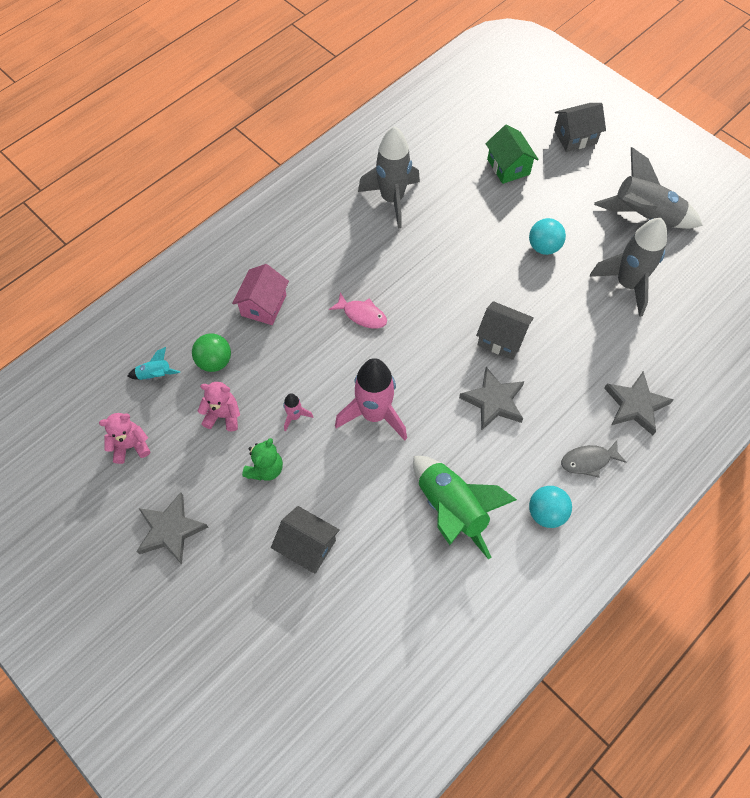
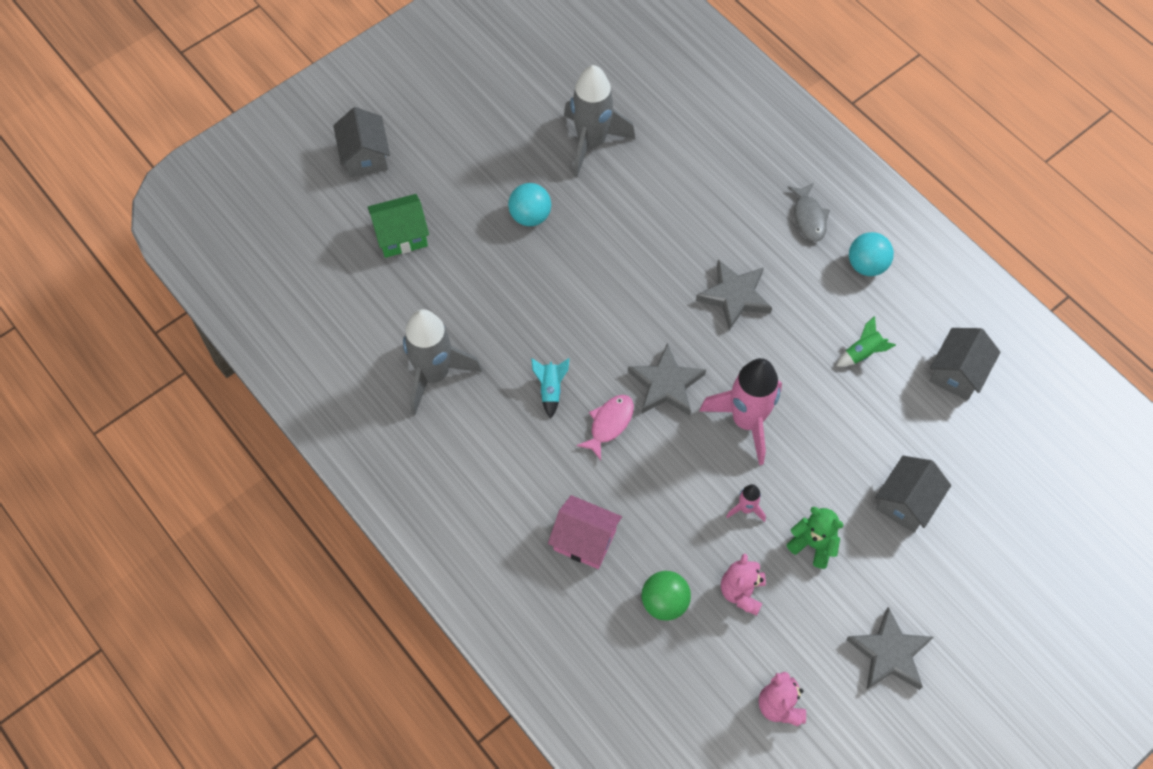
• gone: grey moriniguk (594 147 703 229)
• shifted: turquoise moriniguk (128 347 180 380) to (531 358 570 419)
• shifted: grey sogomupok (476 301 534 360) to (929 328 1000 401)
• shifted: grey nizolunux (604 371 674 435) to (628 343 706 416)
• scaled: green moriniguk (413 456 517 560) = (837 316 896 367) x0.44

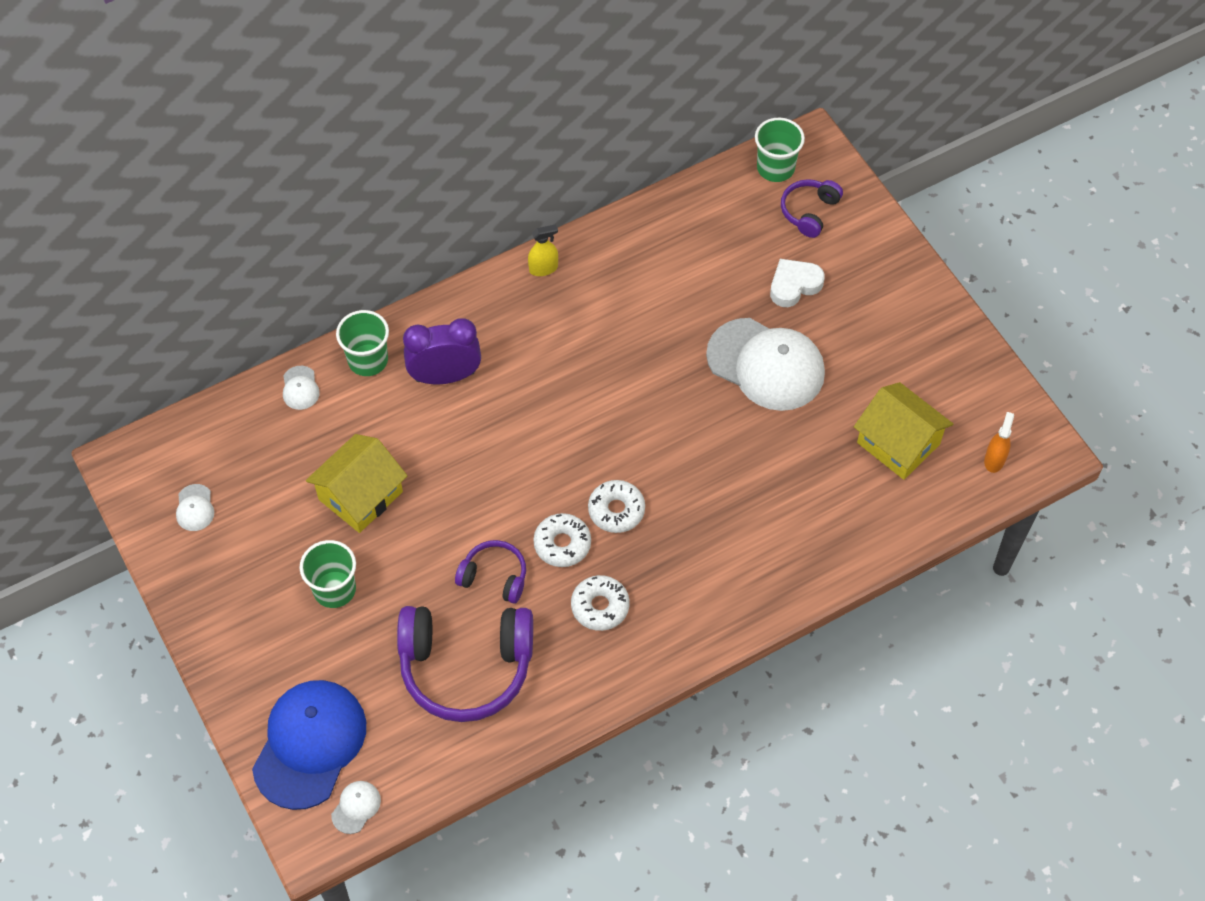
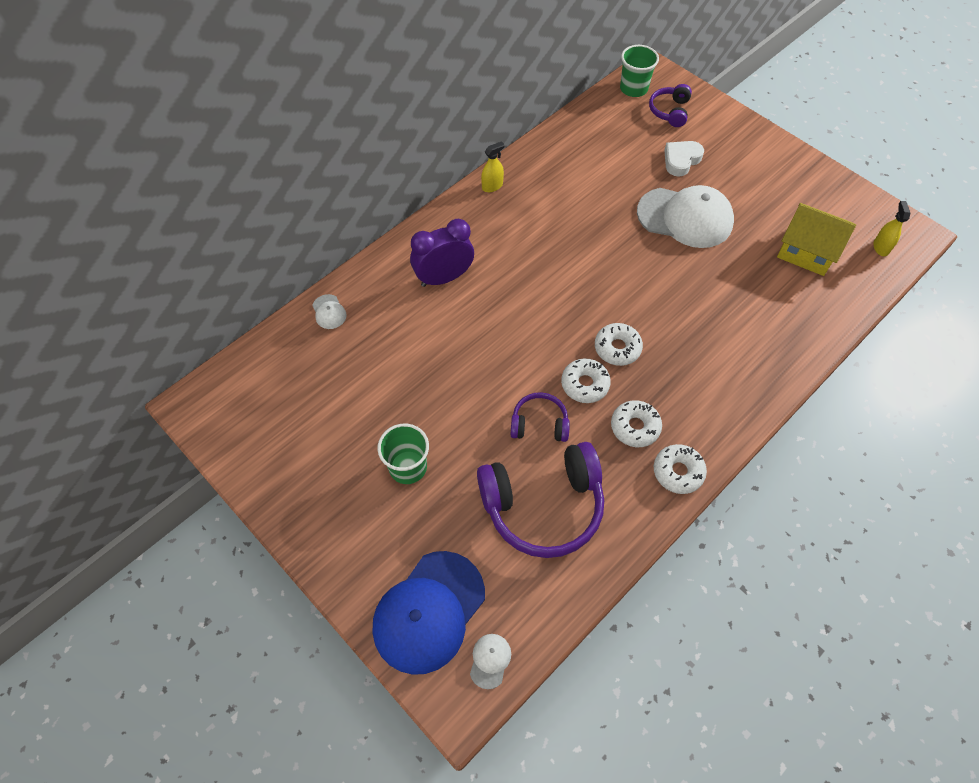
• gone: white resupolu (176 484 214 531)
• gone: yellow sogomupok (306 434 407 533)
• gone: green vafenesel (336 310 389 376)
• new: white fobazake (654 444 707 494)
• repainted: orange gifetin (984 412 1014 473) to yellow gifetin (873 201 910 256)
• rotated: blue resupolu (252 680 366 810) = (372 551 485 675) 150 degrees counterclockwise

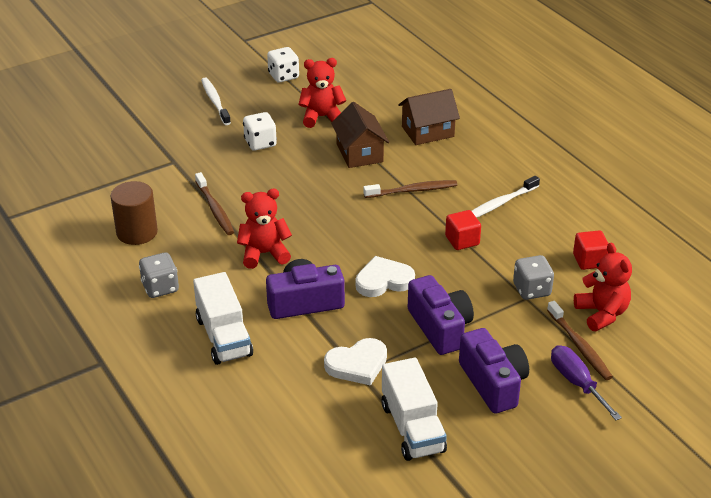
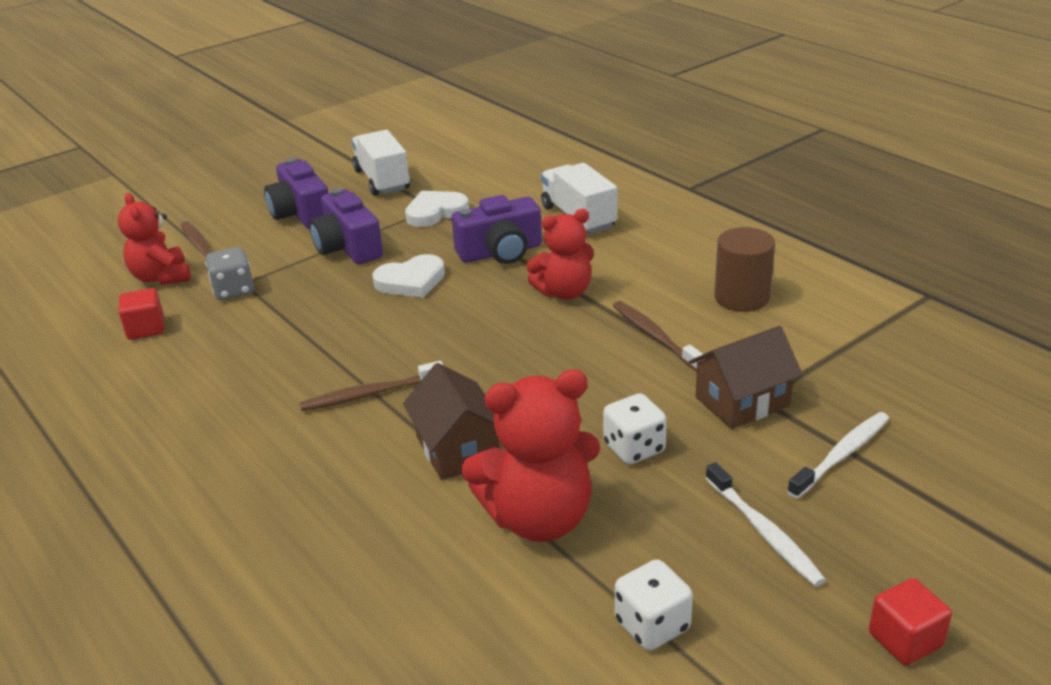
• gone: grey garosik (139 252 179 298)
• gone: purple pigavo (551 345 622 420)
• shifted: brown sogomupok (398 89 460 145) to (689 326 803 429)
• shifted: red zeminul (445 210 481 250) to (869 578 952 666)
• shifted: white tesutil (472 176 540 218) to (787 412 889 499)
• scaled: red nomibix (298 58 346 128) = (461 369 600 542) x1.50

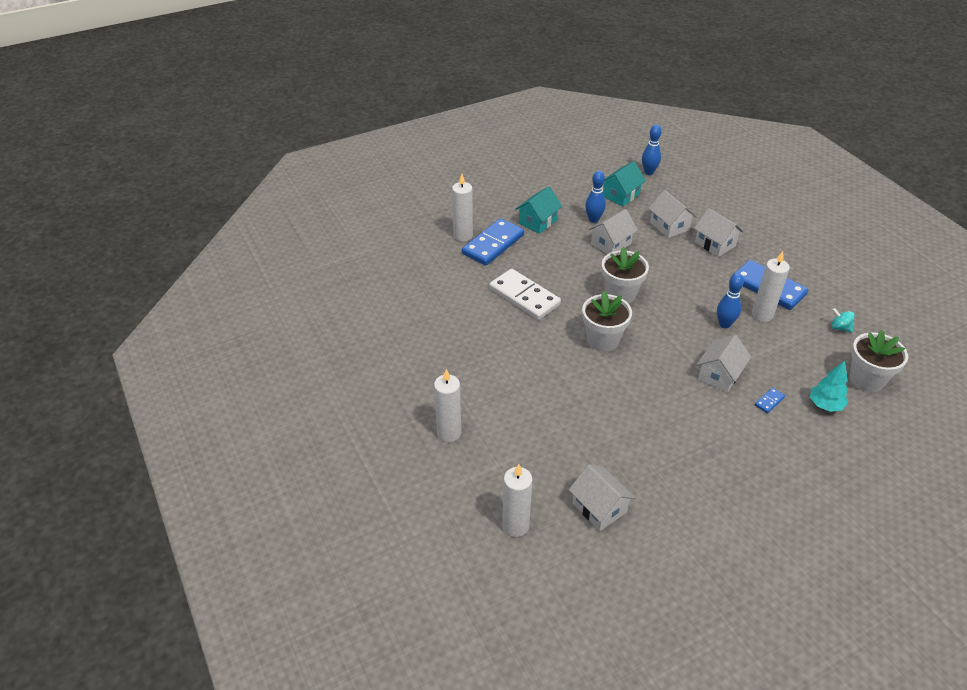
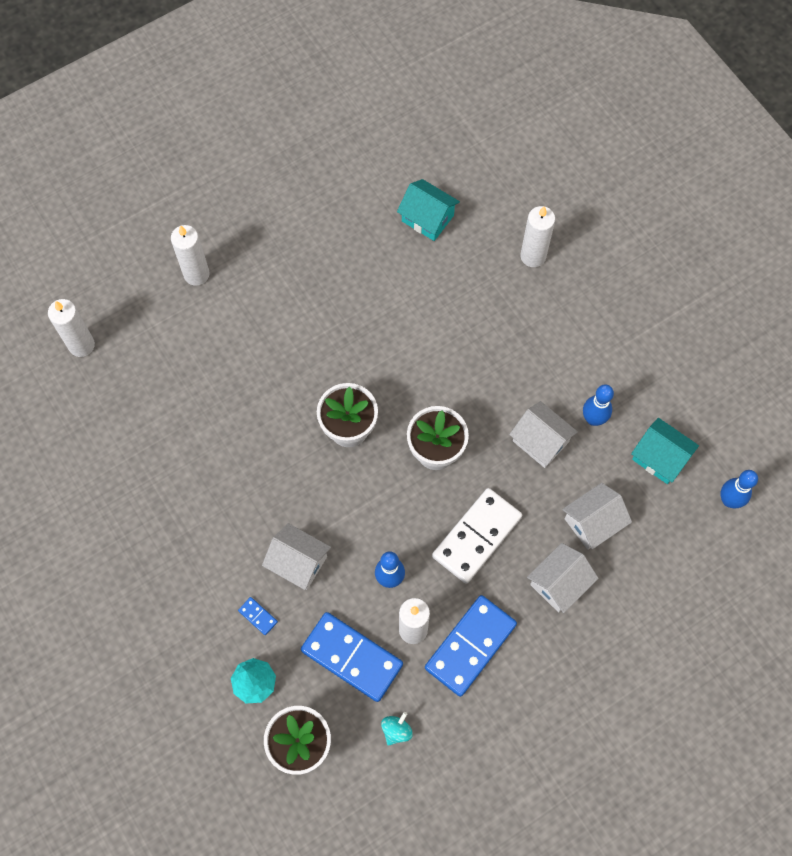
• gone: white sogomupok (569 464 635 531)
• shifted: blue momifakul (462 218 524 266) to (301 612 403 702)
• shifted: white momifakul (489 269 561 320) to (432 488 522 584)
• shifted: turquoise sogomupok (515 187 562 234) to (397 179 460 241)

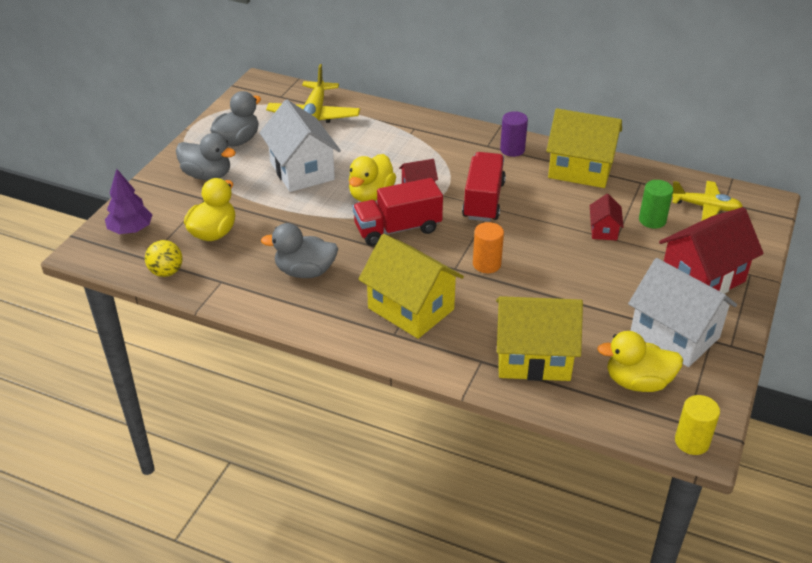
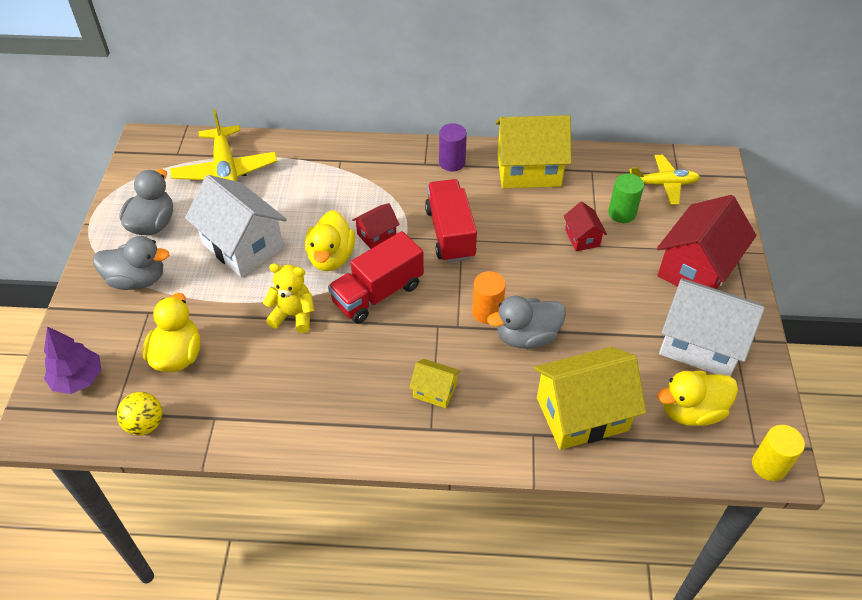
• new: yellow nomibix (263 263 314 333)
• shifted: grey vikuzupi (261 223 338 278) to (487 296 566 349)
• scaled: yellow sogomupok (358 234 464 339) = (409 359 460 408) x0.48

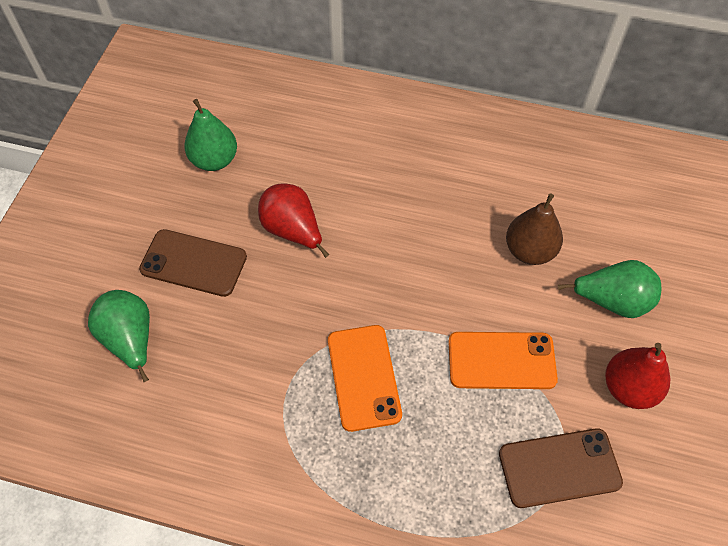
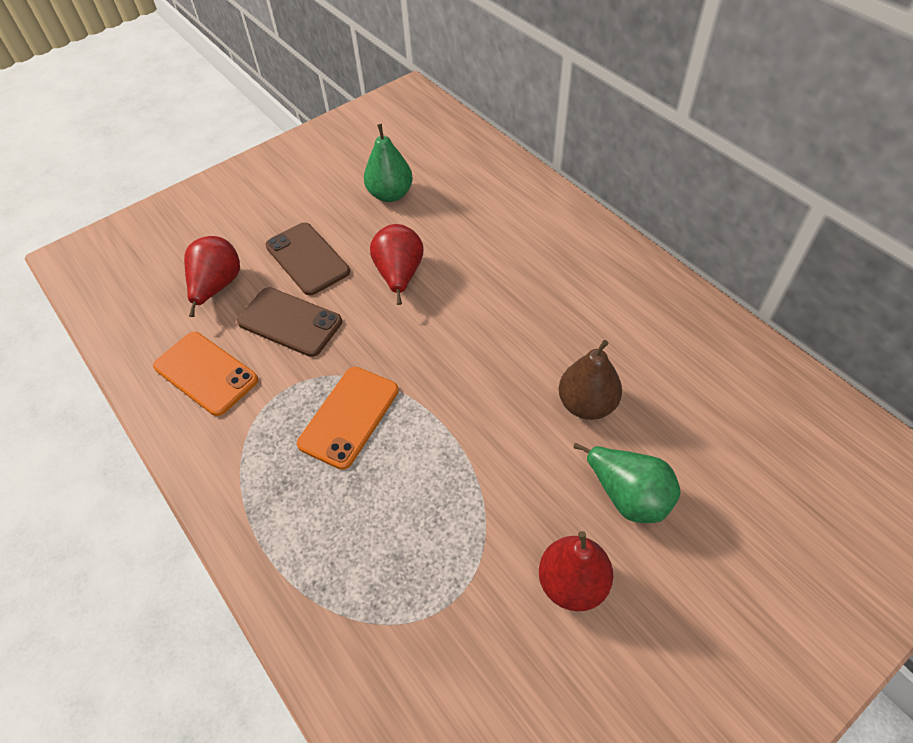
• shifted: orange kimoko (448 332 558 389) to (153 332 258 416)
• shifted: brown kimoko (499 428 623 508) to (237 287 342 357)
• repainted: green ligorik (88 290 150 382) to red ligorik (184 236 240 317)

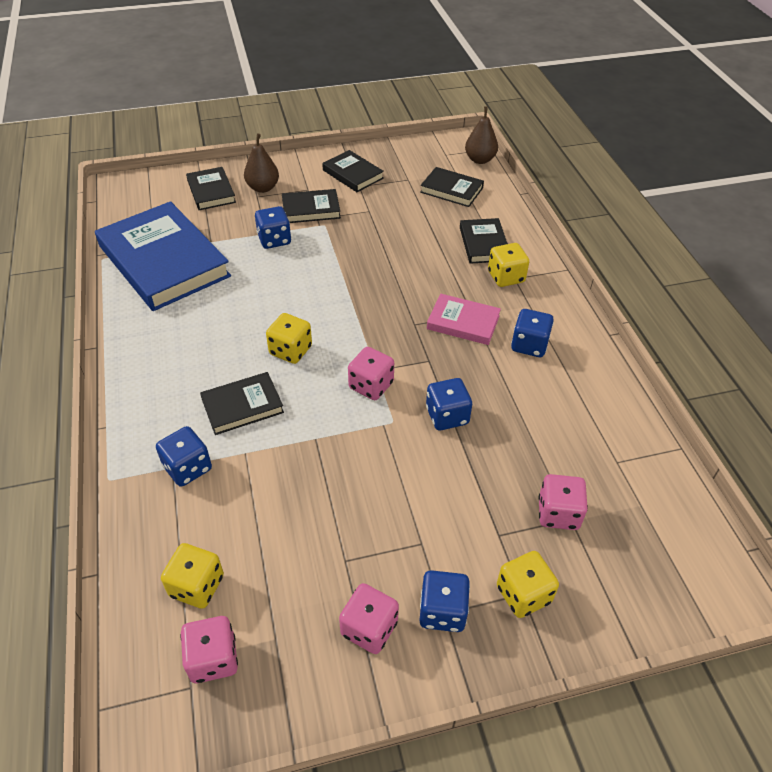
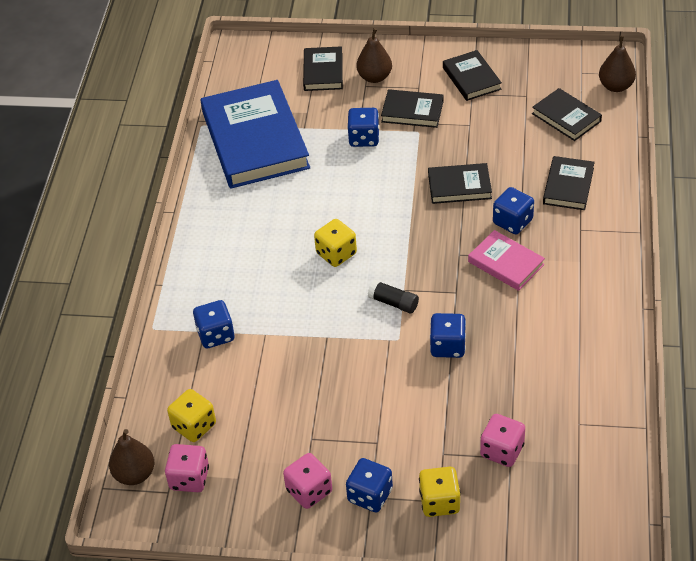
• gone: yellow garosik (488 243 529 287)
• new: brown ligorik (109 429 154 485)
• shifted: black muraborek (200 372 284 435) to (428 163 492 204)
• shifted: blue garosik (511 309 554 357) to (493 187 534 234)
• swapped: pink garosik (348 347 394 400) to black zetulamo (368 280 419 313)

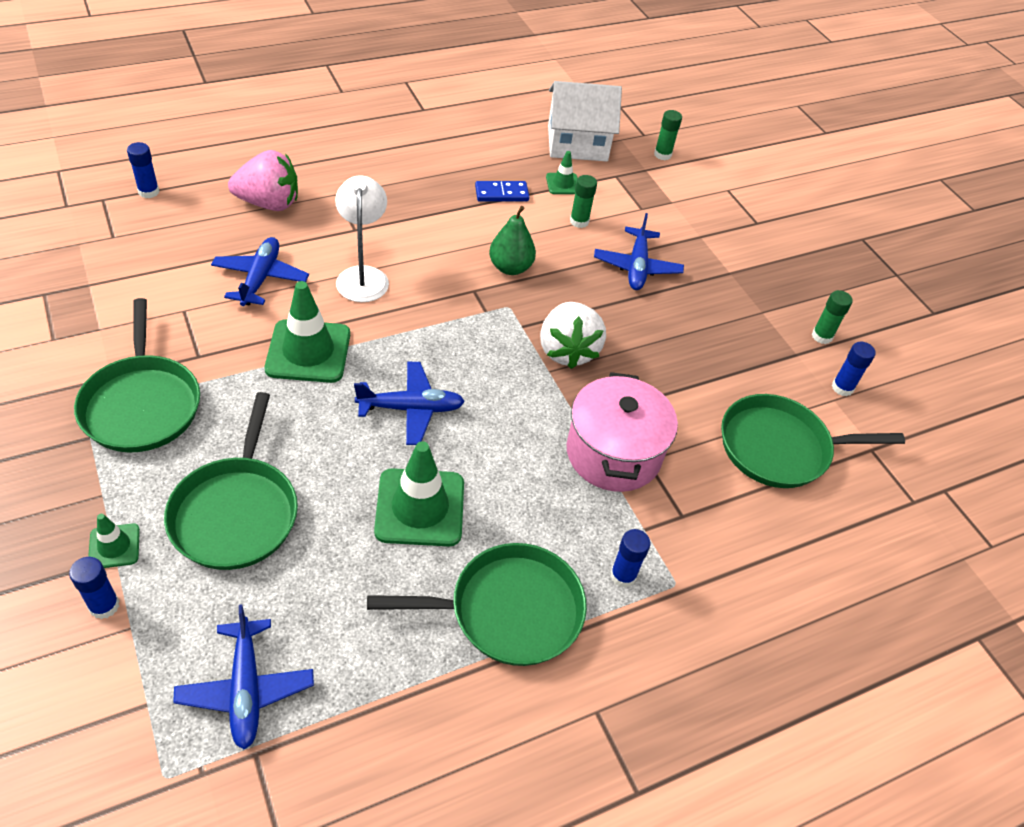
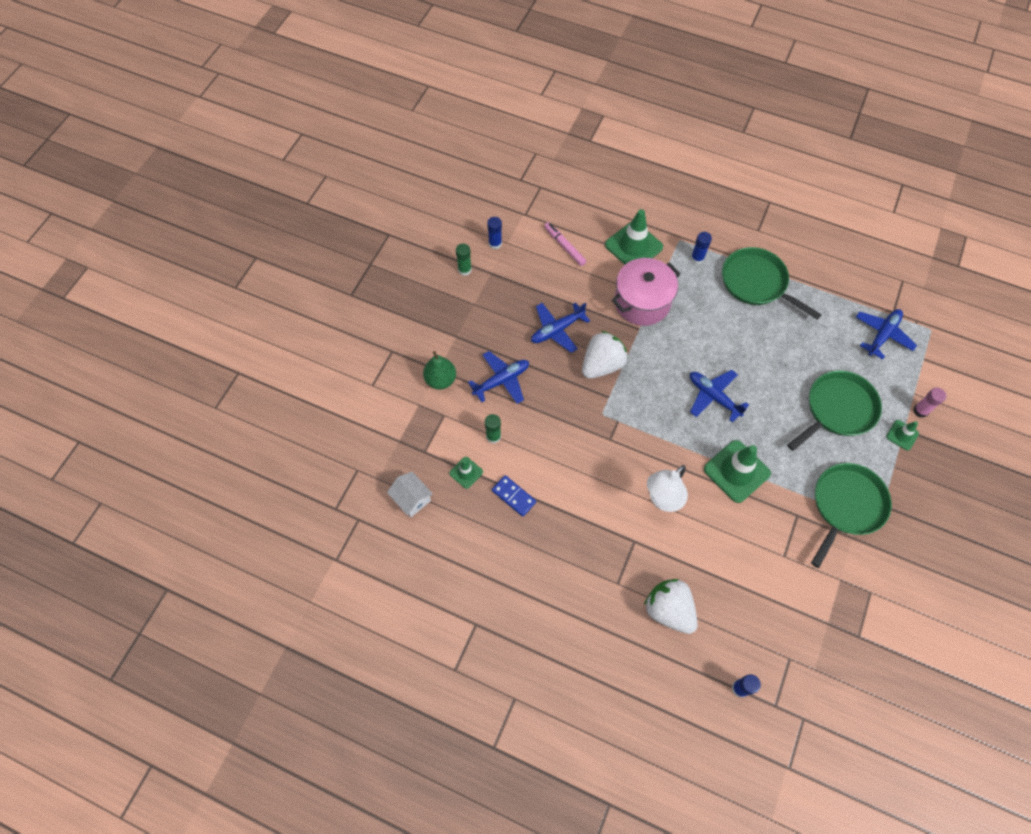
• gone: green zetulamo (654 110 682 160)
• shifted: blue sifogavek (211 237 309 306) to (531 303 590 353)
• shifted: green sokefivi (374 441 464 546) to (605 209 663 265)
• shifted: green ligorik (489 206 536 275) to (423 351 456 389)
• swapped: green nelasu (721 394 905 488) to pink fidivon (544 222 586 266)
• repainted: blue zetulamo (69 557 119 619) to pink zetulamo (913 388 946 418)
• repainted: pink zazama (228 150 298 211) to white zazama (644 579 698 634)
• scaled: white sogomupok (548 81 622 161) = (387 472 433 517) x0.56

